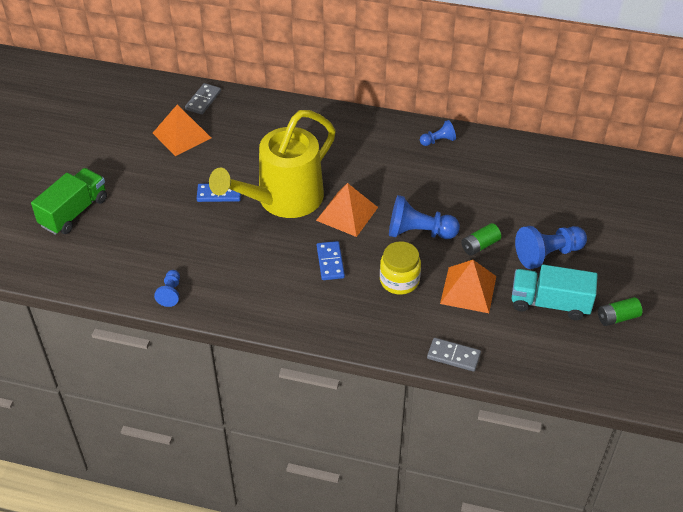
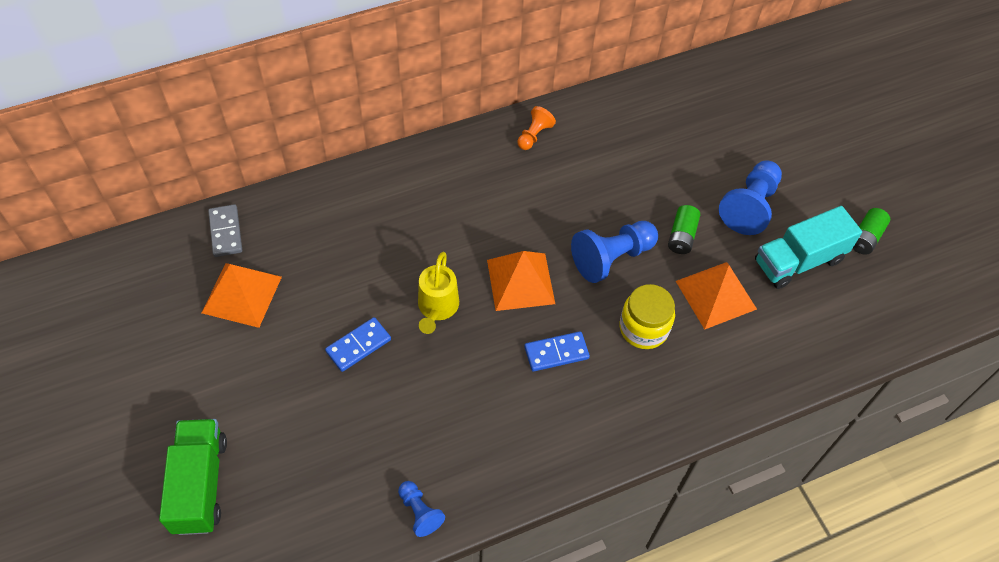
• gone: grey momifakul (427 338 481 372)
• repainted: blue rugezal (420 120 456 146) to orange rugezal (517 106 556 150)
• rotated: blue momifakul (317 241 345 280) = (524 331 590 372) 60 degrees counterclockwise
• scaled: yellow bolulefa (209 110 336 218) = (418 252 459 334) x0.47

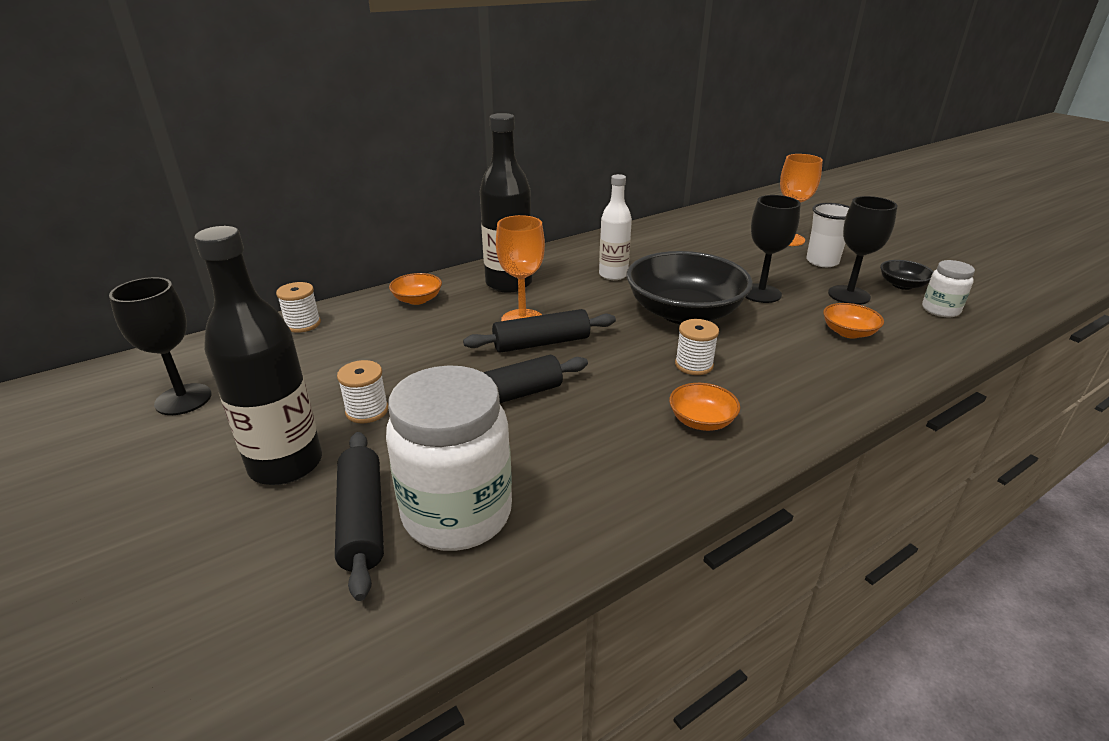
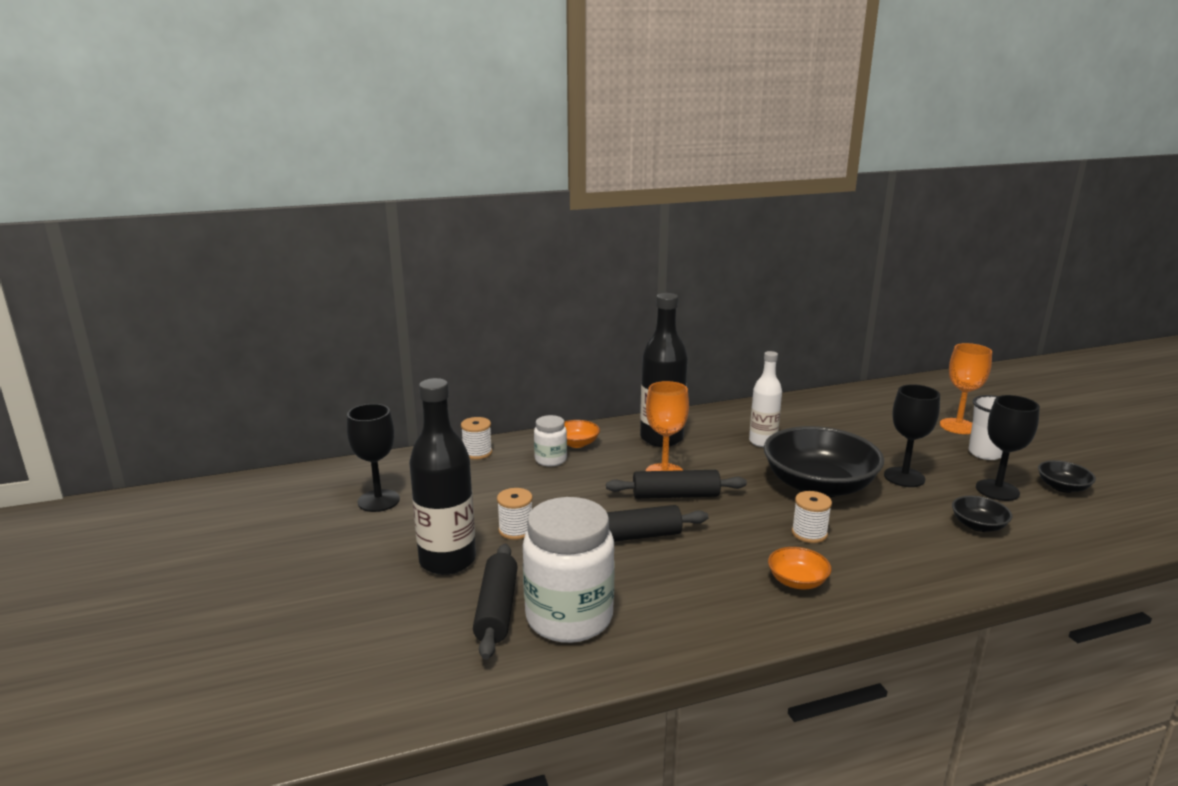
• shifted: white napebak (922 260 975 317) to (534 415 567 466)
• repainted: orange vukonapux (823 303 884 338) to black vukonapux (952 496 1012 532)

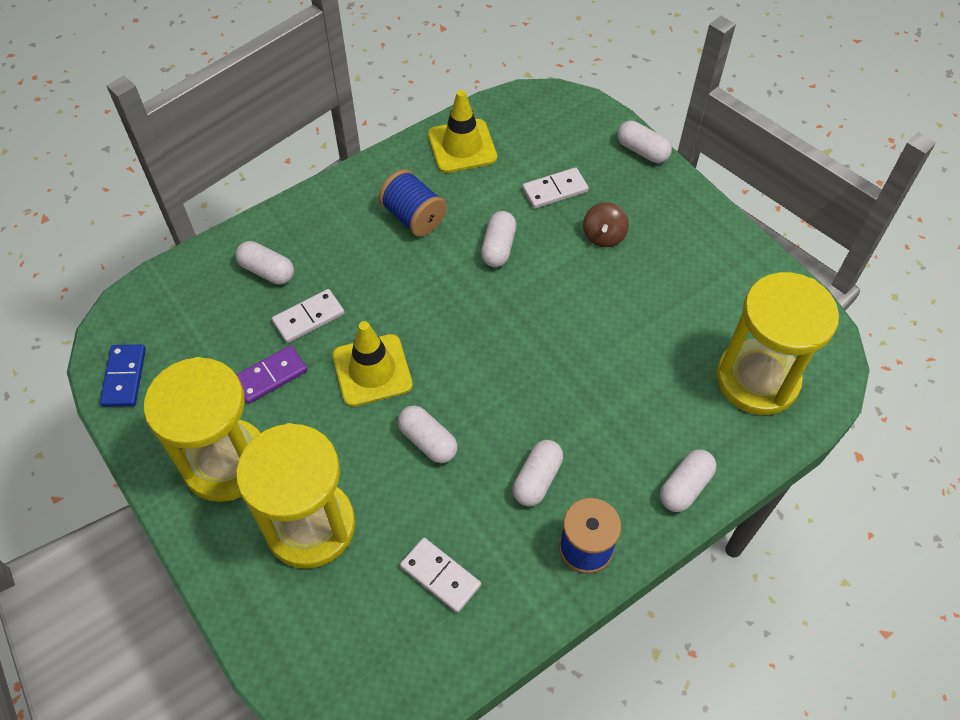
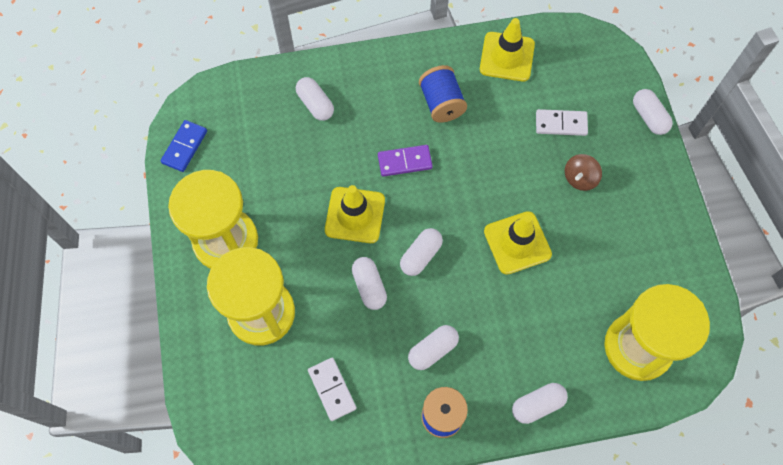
• gone: white momifakul (272 289 344 343)
• new: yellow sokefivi (484 211 552 275)
• shifted: purple momifakul (236 345 307 404) to (378 145 433 177)
• shifted: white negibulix (481 211 516 267) to (400 228 443 276)

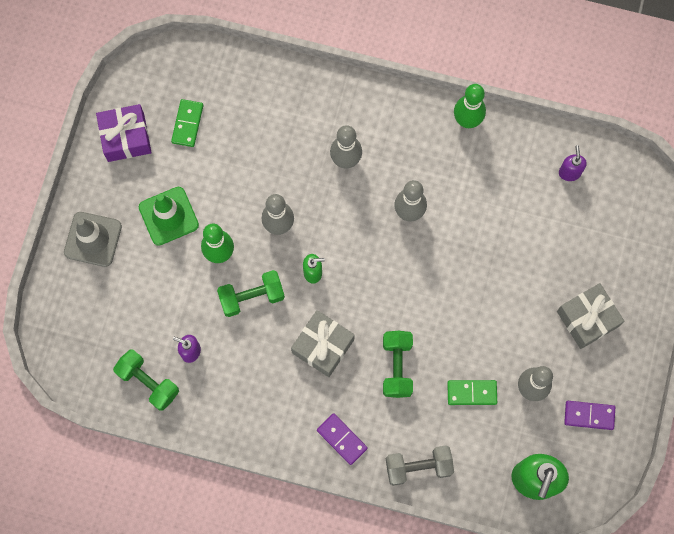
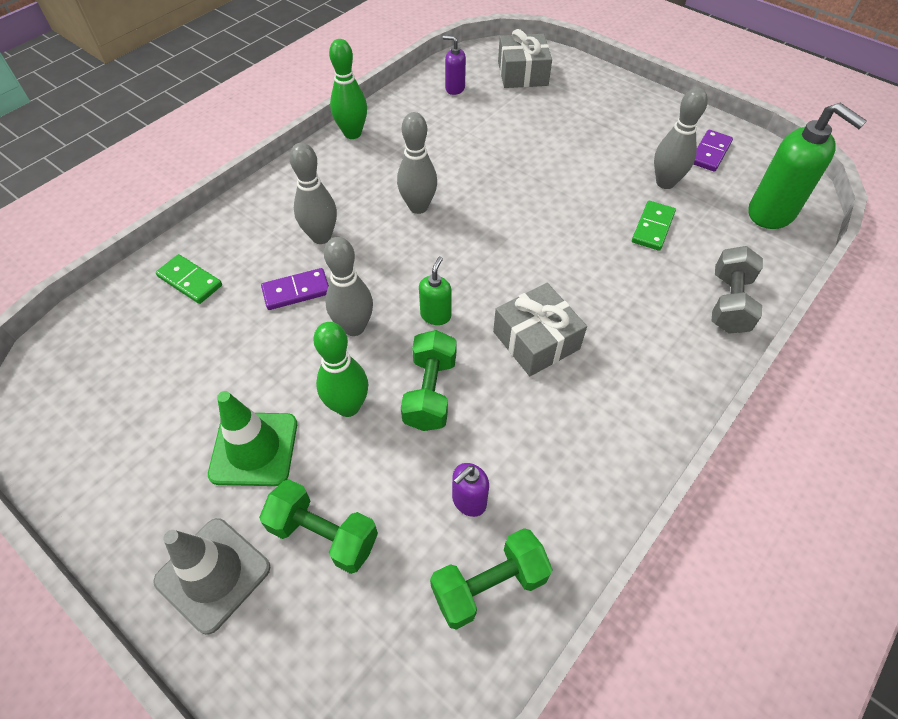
• gone: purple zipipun (96 104 152 162)
• shifted: green momifakul (171 99 203 147) to (156 254 222 304)
• shifted: purple momifakul (317 413 368 465) to (261 268 329 310)
• shifted: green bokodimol (383 330 413 398) to (259 479 378 574)
• shifted: grey zipipun (557 283 625 349) to (498 29 552 88)

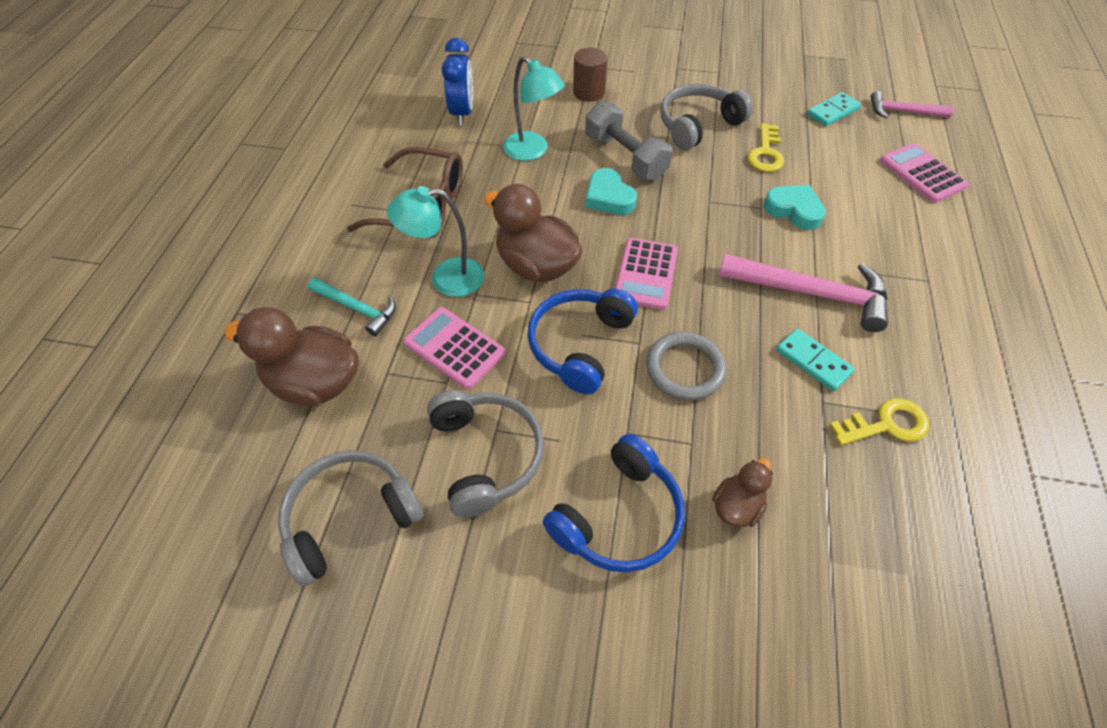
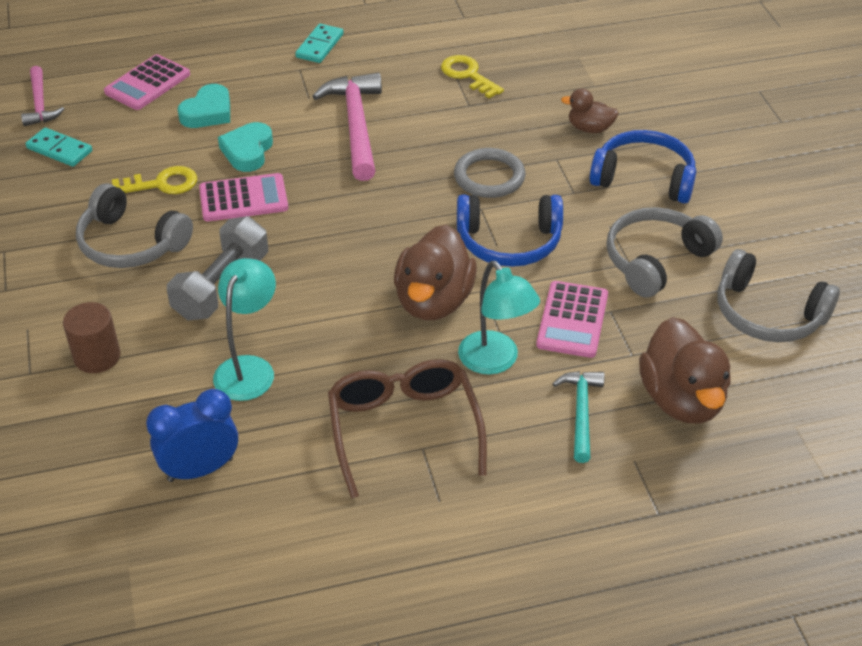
• shifted: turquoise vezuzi (586 168 637 215) to (177 84 230 128)
• shifted: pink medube (615 238 678 310) to (199 173 288 221)
• shifted: turquoise momifakul (776 328 855 391) to (295 24 344 63)

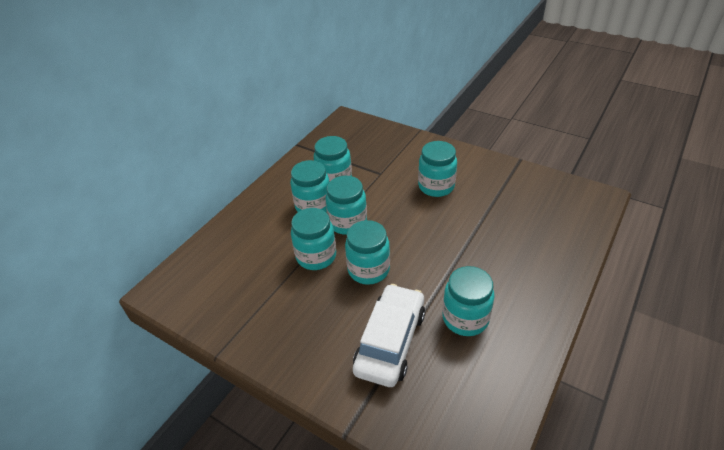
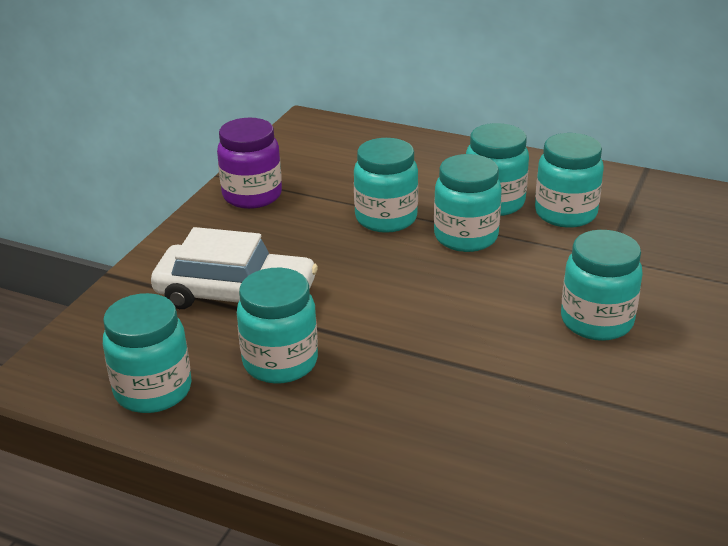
• new: purple napebak (217 118 282 209)
• shifted: turquoise napebak (345 220 390 285) to (103 293 192 413)

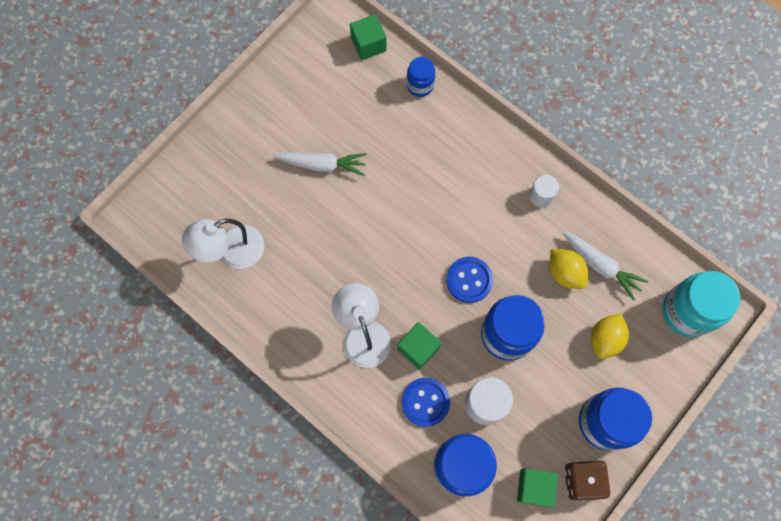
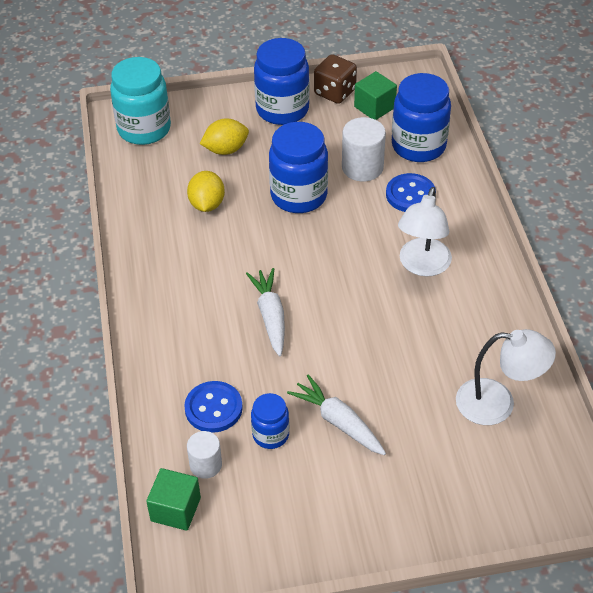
• gone: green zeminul (397 322 441 370)
• shifted: blue napebak (407 57 435 97) to (251 393 289 449)
• shifted: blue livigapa (446 257 493 303) to (184 381 243 433)
• shifted: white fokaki (529 175 559 207) to (187 431 222 479)
• shifted: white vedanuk (563 231 648 301) to (246 268 285 356)

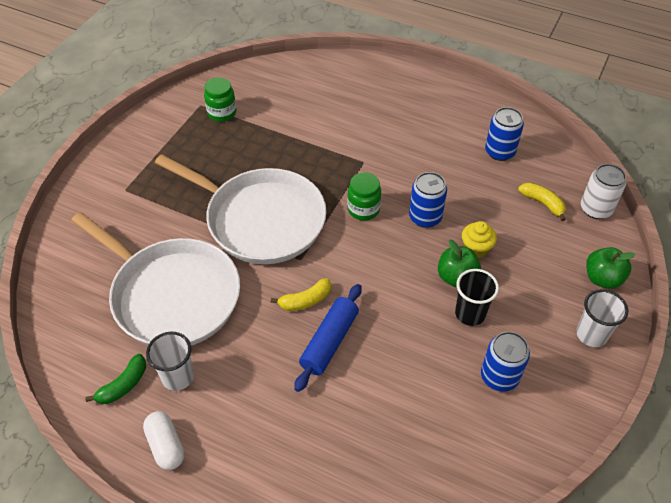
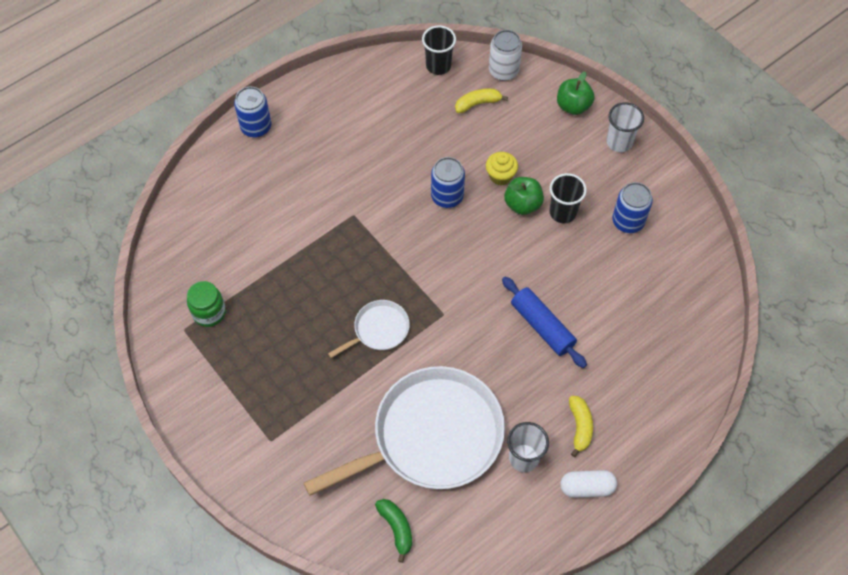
• gone: green napebak (347 172 381 221)
• new: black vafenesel (422 26 456 75)
• shifted: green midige (85 354 146 404) to (375 499 412 563)
• shifted: yellow midige (271 278 331 311) to (569 396 593 457)
• shifted: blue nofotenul (485 107 524 161) to (234 87 271 138)
• scaled: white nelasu (155 154 326 264) = (328 300 410 358) x0.45

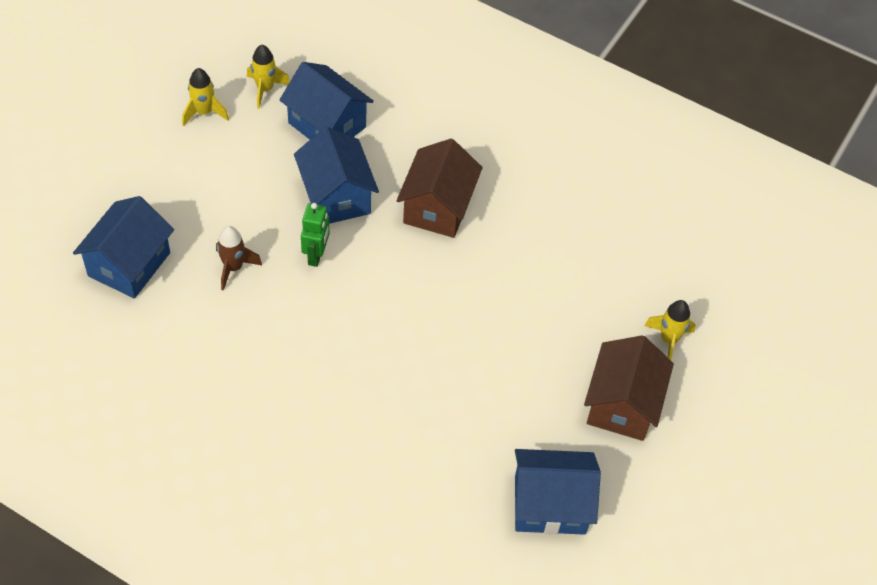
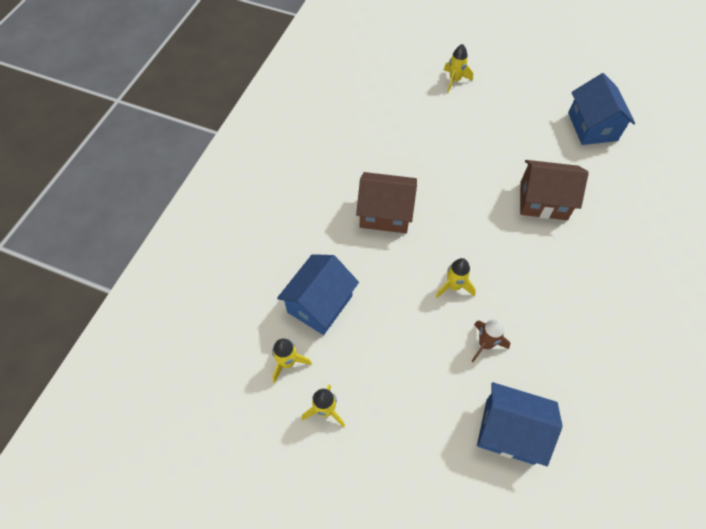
• gone: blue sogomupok (294 127 379 224)
• shifted: brown sogomupok (584 335 674 441) to (520 160 589 220)
• swapped: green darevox (301 203 330 267) to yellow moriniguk (436 258 476 298)

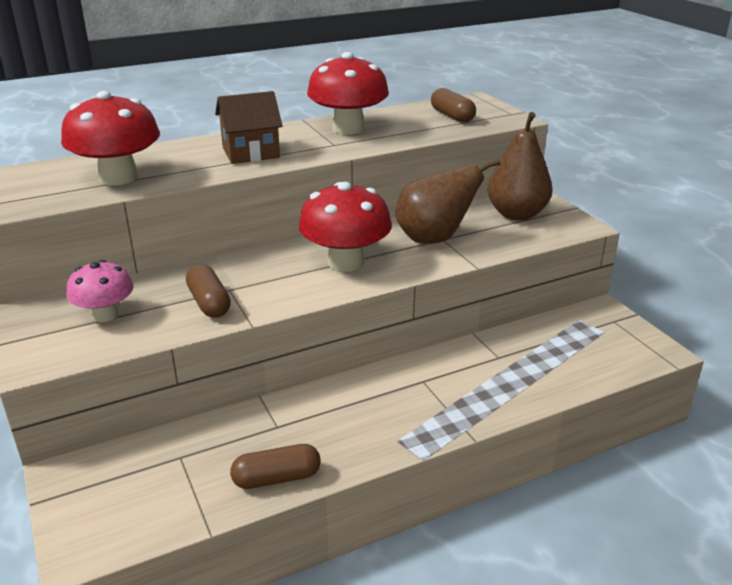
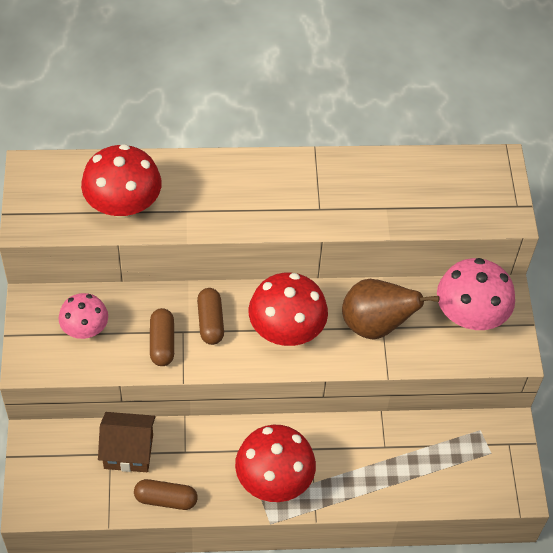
• shifted: brown sogomupok (215 91 282 164) to (98 412 156 472)
• shifted: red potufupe (307 52 389 135) to (235 425 316 502)
• shifted: brown negibulix (431 88 476 123) to (197 288 224 345)
• swapped: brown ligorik (488 112 553 220) to pink potufupe (437 258 515 330)

